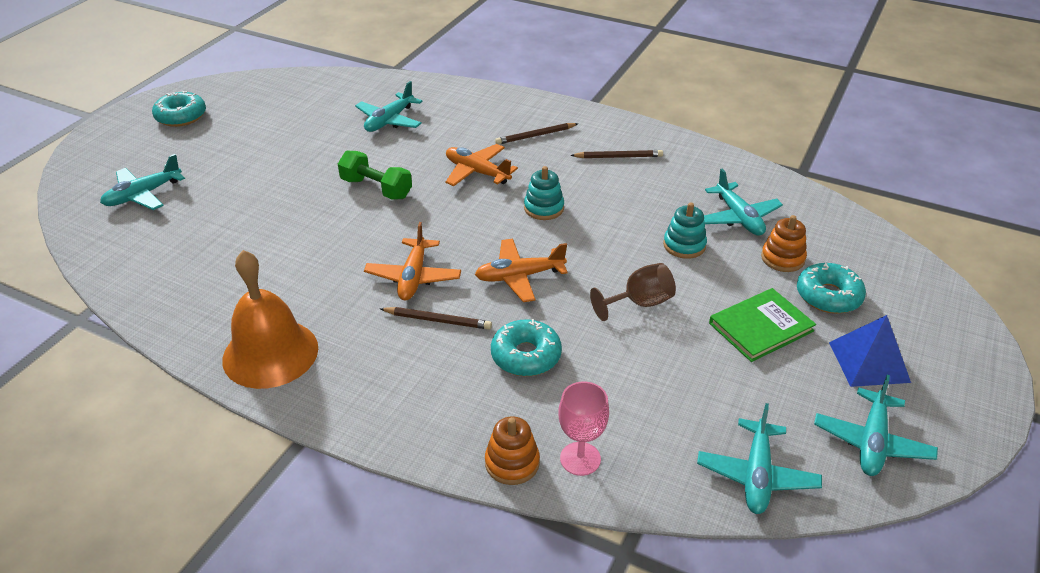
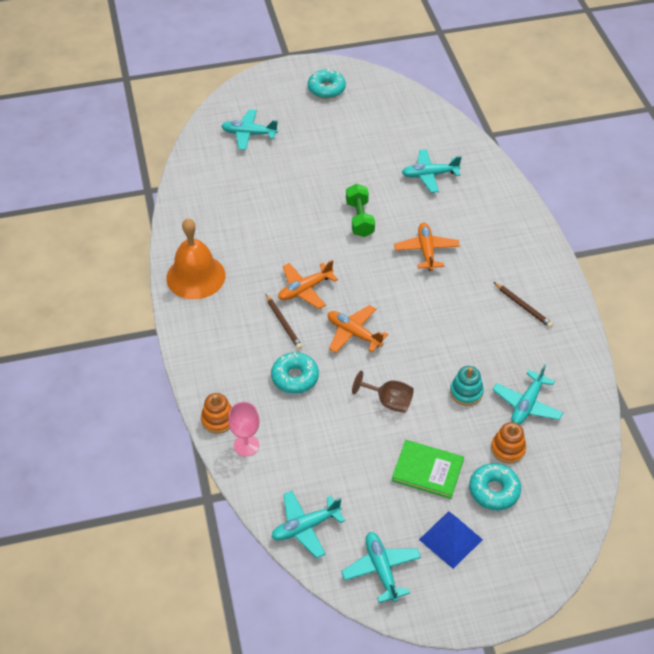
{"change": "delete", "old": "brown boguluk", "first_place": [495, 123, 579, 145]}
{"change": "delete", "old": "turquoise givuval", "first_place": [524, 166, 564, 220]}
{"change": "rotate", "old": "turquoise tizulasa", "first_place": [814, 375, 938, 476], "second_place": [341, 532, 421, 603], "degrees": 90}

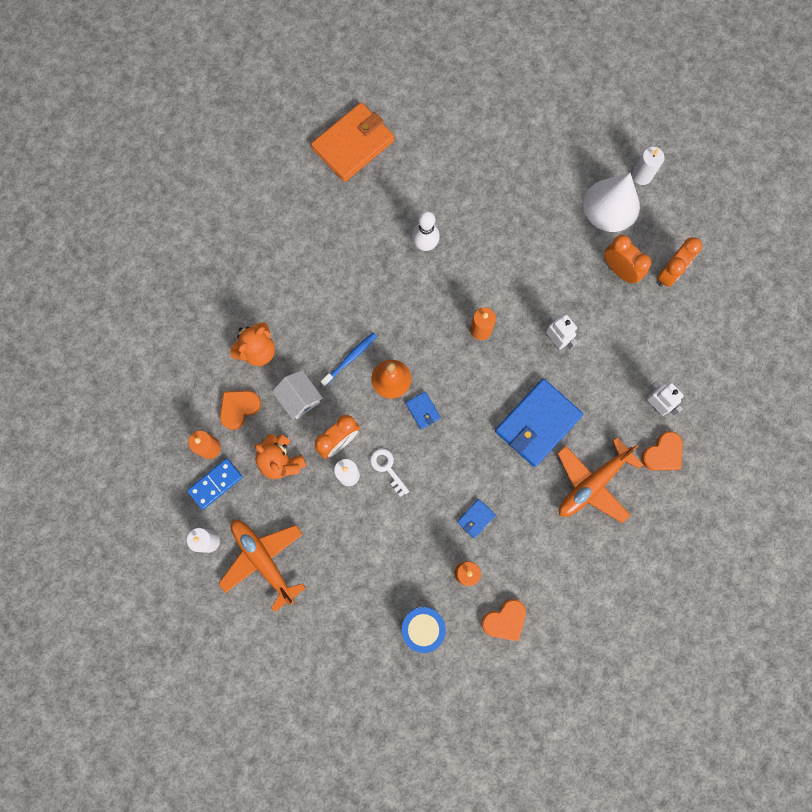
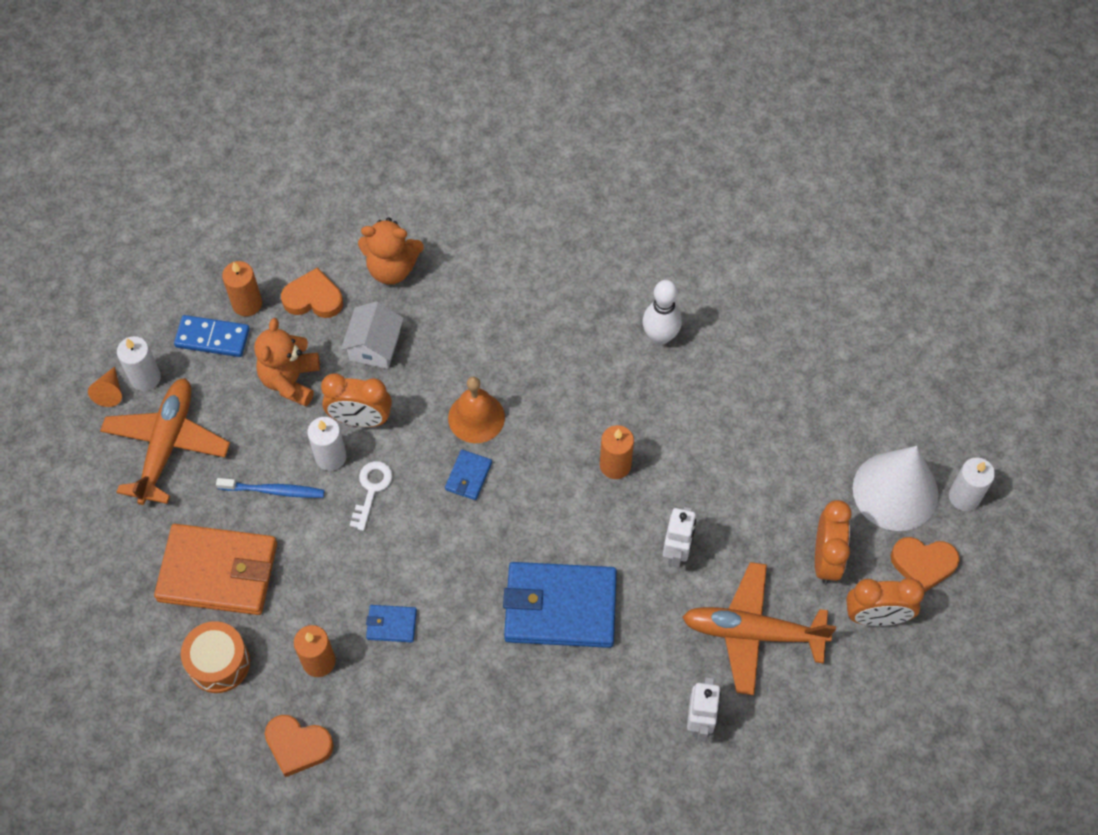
{"change": "move", "old": "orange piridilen", "first_place": [311, 102, 395, 182], "second_place": [154, 524, 277, 615]}
{"change": "move", "old": "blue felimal", "first_place": [320, 333, 377, 386], "second_place": [216, 478, 324, 498]}
{"change": "move", "old": "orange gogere", "first_place": [641, 431, 683, 471], "second_place": [891, 537, 960, 592]}
{"change": "move", "old": "orange tizulasa", "first_place": [557, 437, 643, 523], "second_place": [682, 562, 836, 695]}
{"change": "recolor", "old": "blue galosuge", "new": "orange galosuge", "first_place": [402, 606, 446, 653], "second_place": [181, 621, 250, 693]}
{"change": "insert", "new": "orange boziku", "second_place": [88, 366, 122, 407]}

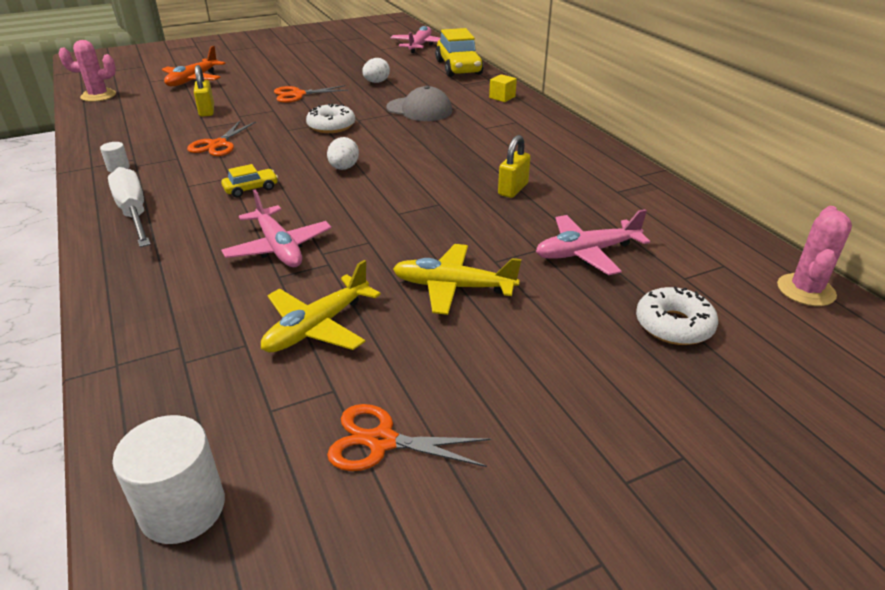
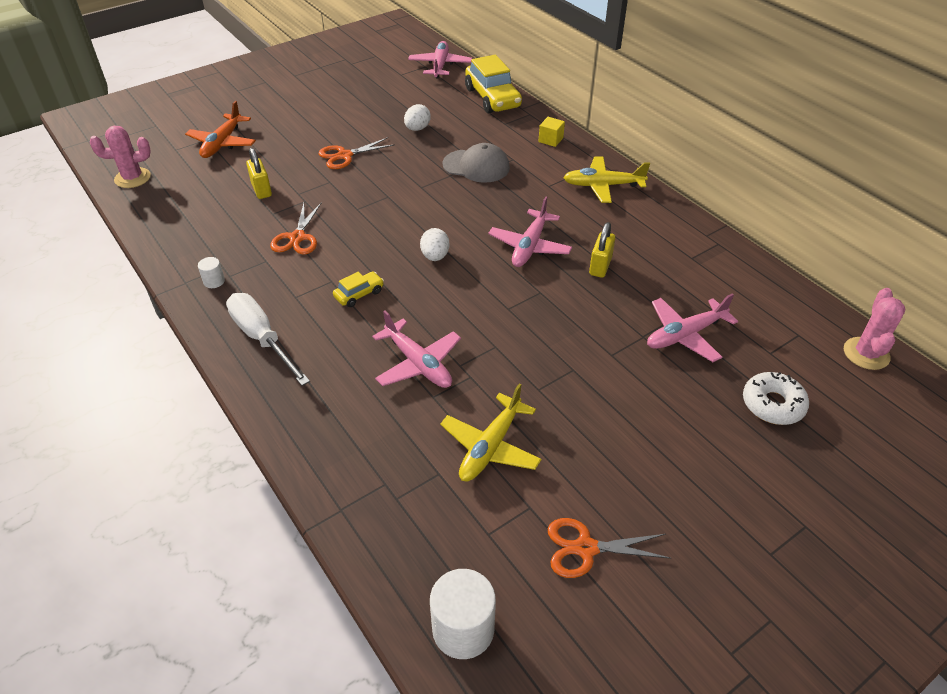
{"change": "delete", "old": "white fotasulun", "first_place": [306, 103, 355, 133]}
{"change": "move", "old": "yellow tizulasa", "first_place": [393, 244, 521, 315], "second_place": [563, 156, 650, 203]}
{"change": "insert", "new": "pink tizulasa", "second_place": [488, 196, 572, 267]}

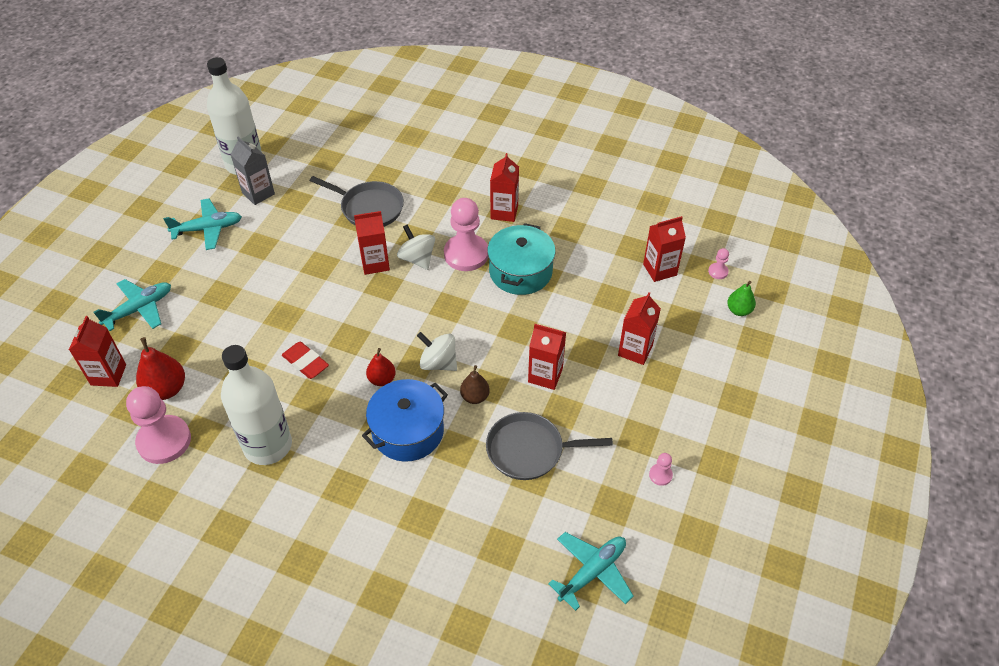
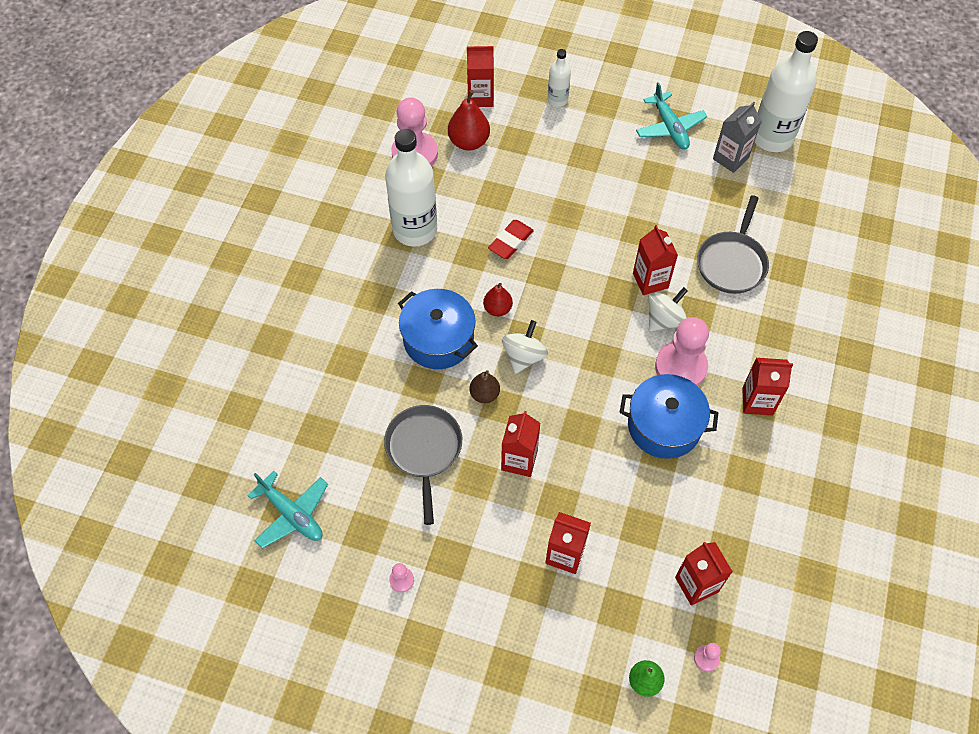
{"change": "recolor", "old": "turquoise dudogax", "new": "blue dudogax", "first_place": [487, 223, 556, 295], "second_place": [620, 374, 718, 459]}
{"change": "replace", "old": "turquoise tizulasa", "new": "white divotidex", "first_place": [93, 279, 171, 331], "second_place": [548, 49, 571, 107]}

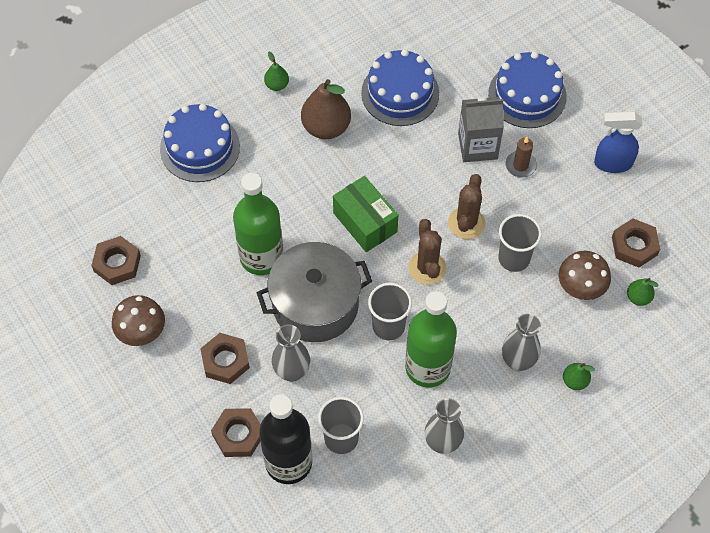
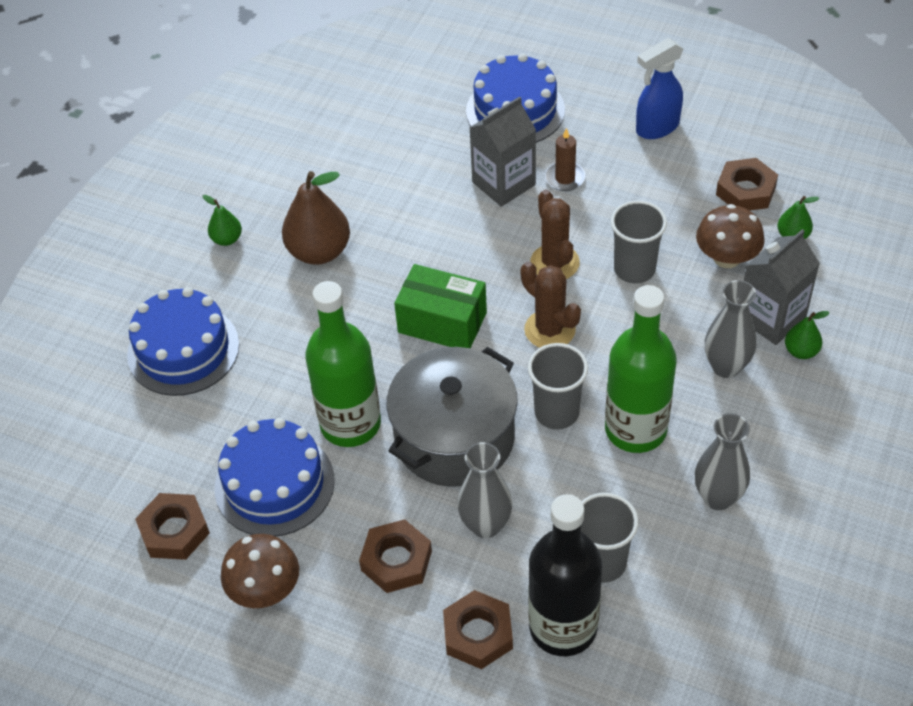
{"change": "move", "old": "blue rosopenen", "first_place": [361, 49, 439, 126], "second_place": [215, 418, 335, 536]}
{"change": "insert", "new": "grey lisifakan", "second_place": [744, 229, 820, 345]}

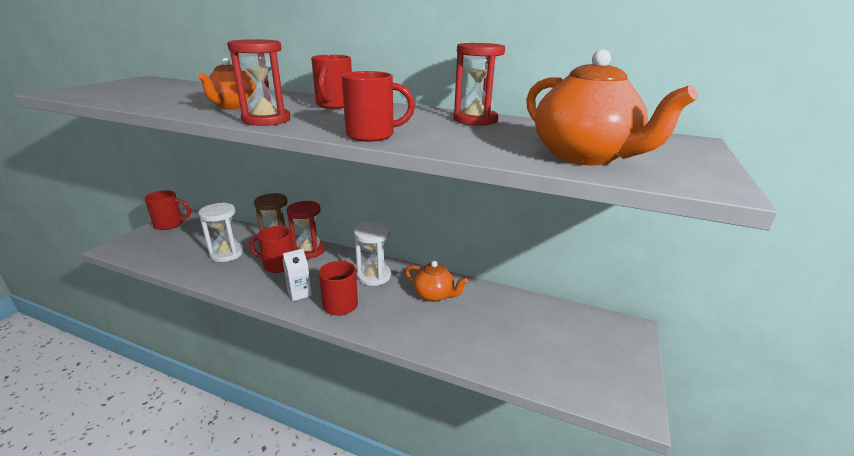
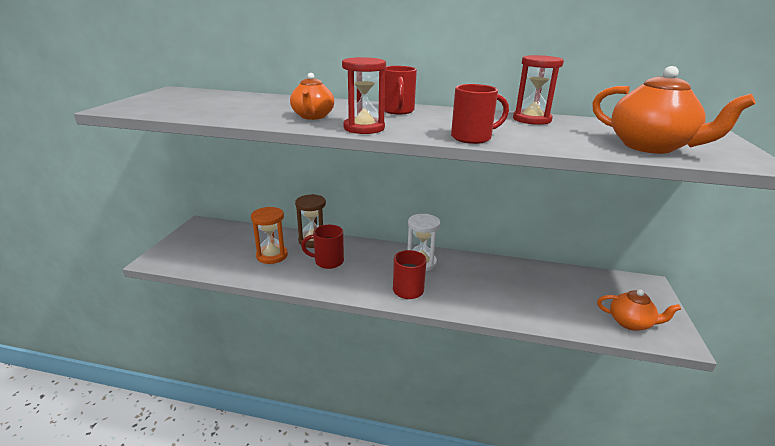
{"change": "delete", "old": "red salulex", "first_place": [144, 190, 191, 230]}
{"change": "delete", "old": "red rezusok", "first_place": [286, 201, 325, 259]}
{"change": "recolor", "old": "white rezusok", "new": "orange rezusok", "first_place": [198, 203, 244, 262], "second_place": [251, 207, 288, 264]}
{"change": "delete", "old": "white lisifakan", "first_place": [283, 248, 312, 301]}
{"change": "move", "old": "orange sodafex", "first_place": [405, 261, 468, 302], "second_place": [597, 289, 681, 331]}

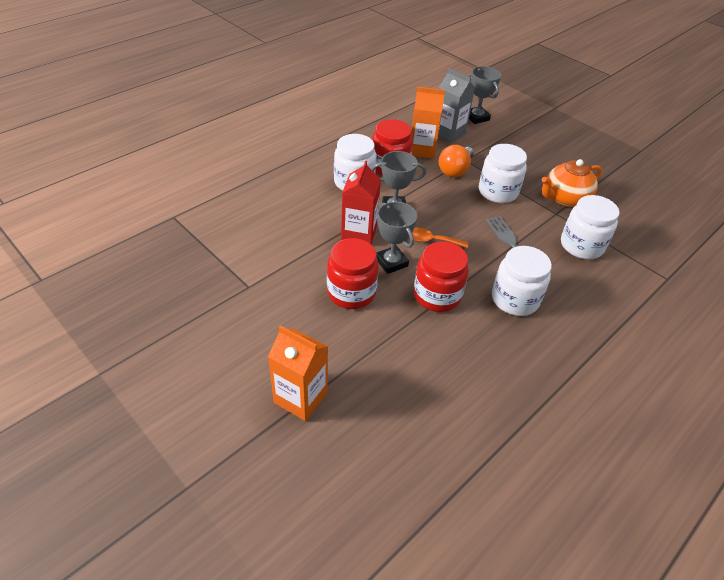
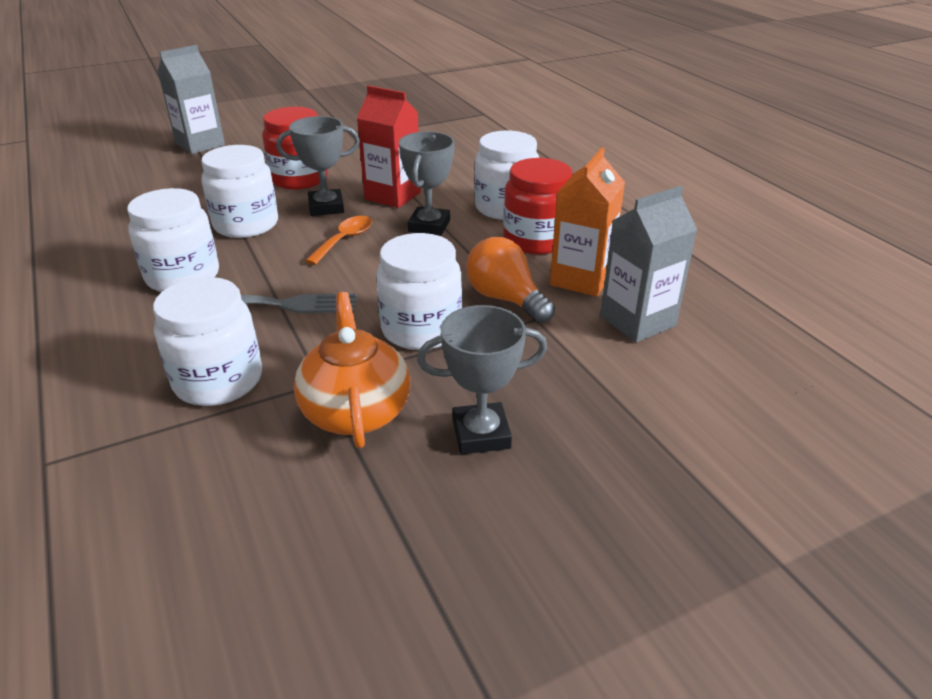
{"change": "move", "old": "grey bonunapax", "first_place": [469, 66, 501, 124], "second_place": [417, 305, 547, 454]}
{"change": "recolor", "old": "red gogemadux", "new": "white gogemadux", "first_place": [414, 242, 469, 312], "second_place": [202, 145, 278, 238]}
{"change": "recolor", "old": "orange lisifakan", "new": "grey lisifakan", "first_place": [268, 326, 328, 421], "second_place": [158, 45, 225, 154]}

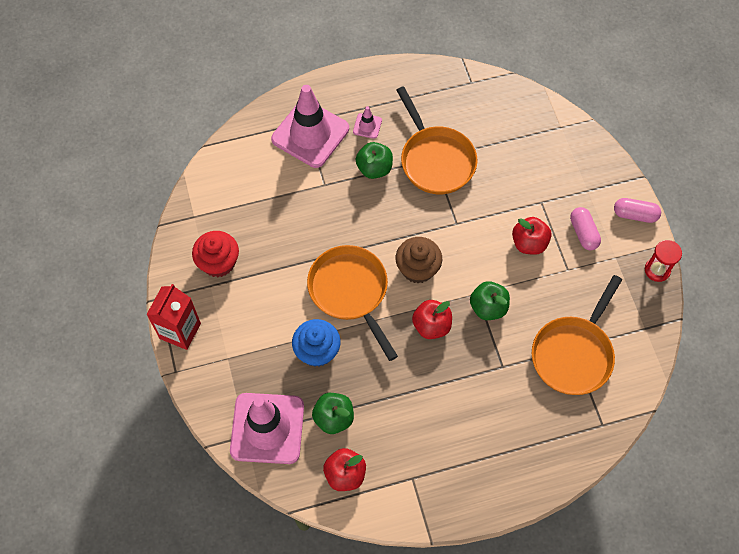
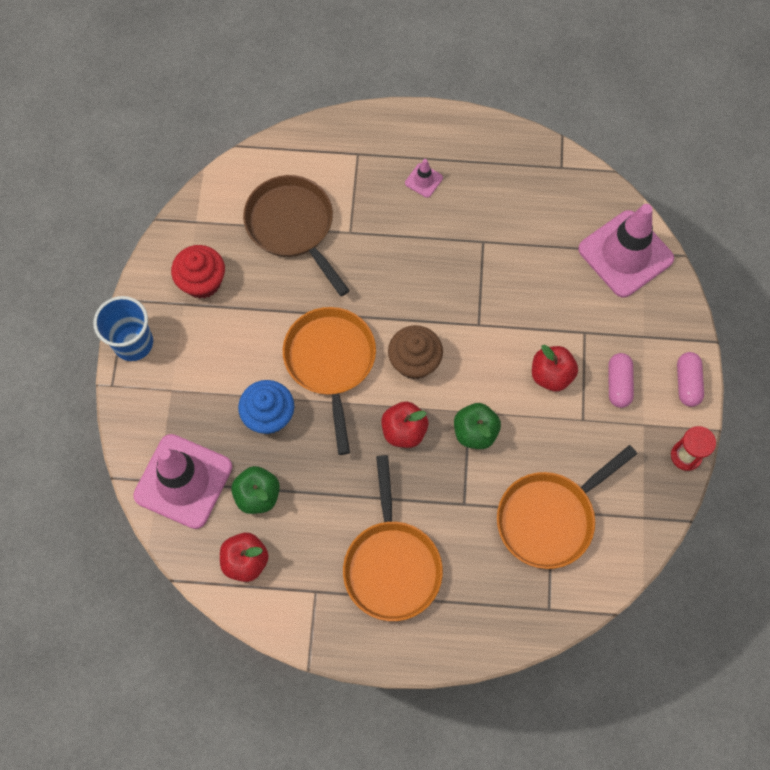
{"change": "move", "old": "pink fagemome", "first_place": [271, 85, 349, 168], "second_place": [578, 204, 674, 298]}
{"change": "move", "old": "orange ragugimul", "first_place": [396, 86, 478, 194], "second_place": [343, 455, 443, 621]}
{"change": "delete", "old": "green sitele", "first_place": [356, 142, 393, 179]}
{"change": "rotate", "old": "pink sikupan", "first_place": [614, 198, 661, 223], "second_place": [677, 352, 704, 407], "degrees": 60}
{"change": "replace", "old": "red lisifakan", "new": "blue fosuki", "first_place": [146, 284, 201, 350], "second_place": [93, 296, 153, 361]}
{"change": "insert", "new": "brown ragugimul", "second_place": [243, 175, 350, 296]}

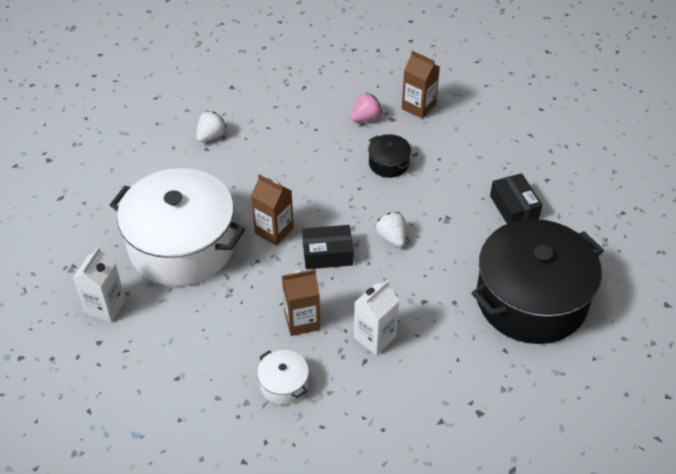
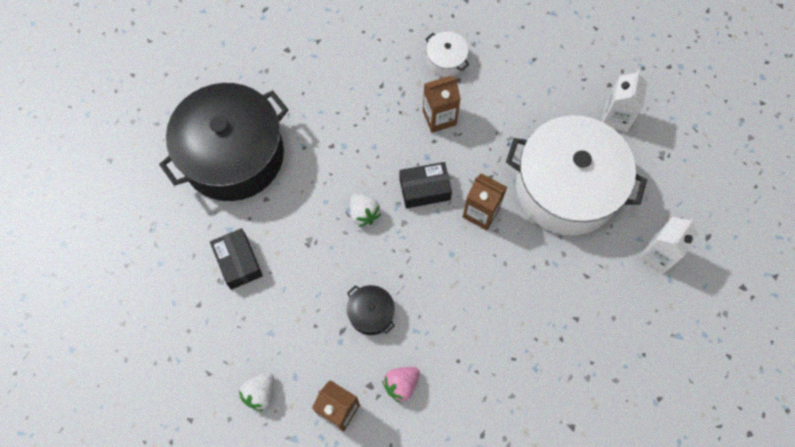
{"change": "move", "old": "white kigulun", "first_place": [196, 111, 227, 142], "second_place": [239, 372, 274, 411]}
{"change": "move", "old": "white lisifakan", "first_place": [354, 280, 399, 355], "second_place": [640, 217, 699, 274]}

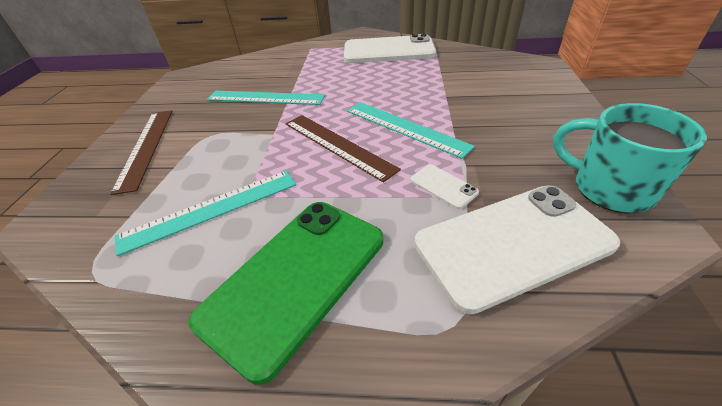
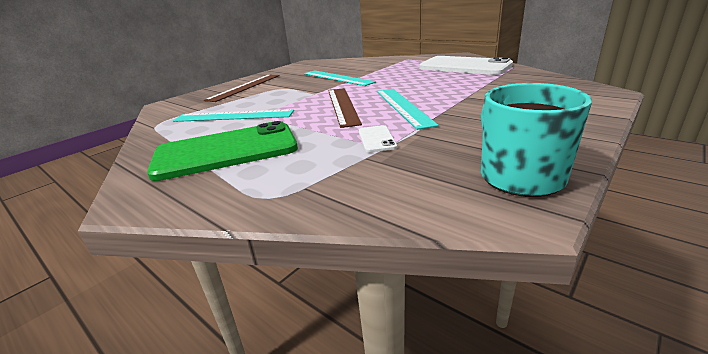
{"change": "delete", "old": "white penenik", "first_place": [414, 185, 620, 314]}

